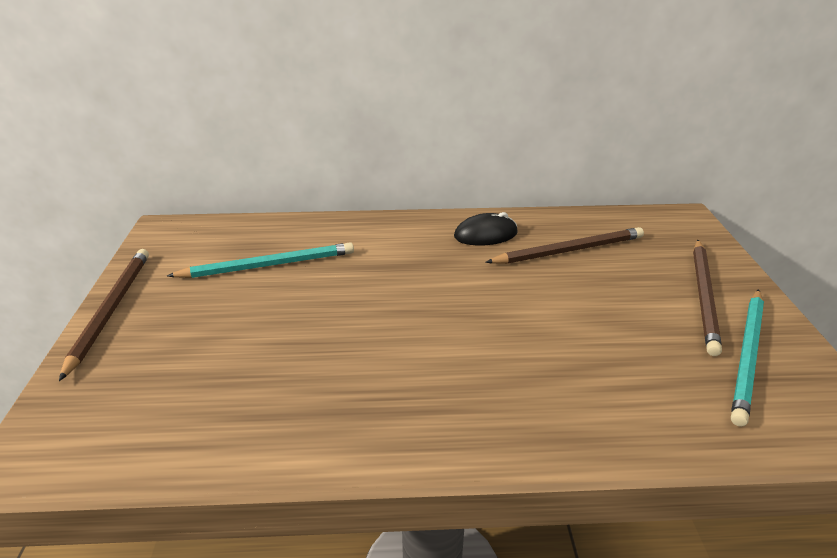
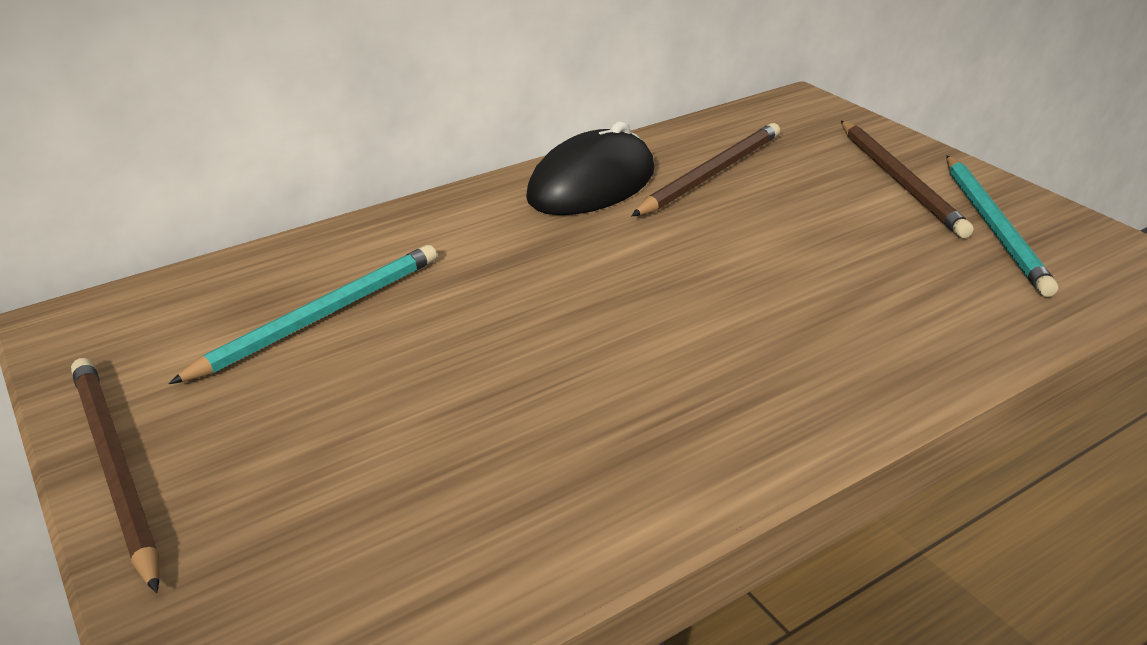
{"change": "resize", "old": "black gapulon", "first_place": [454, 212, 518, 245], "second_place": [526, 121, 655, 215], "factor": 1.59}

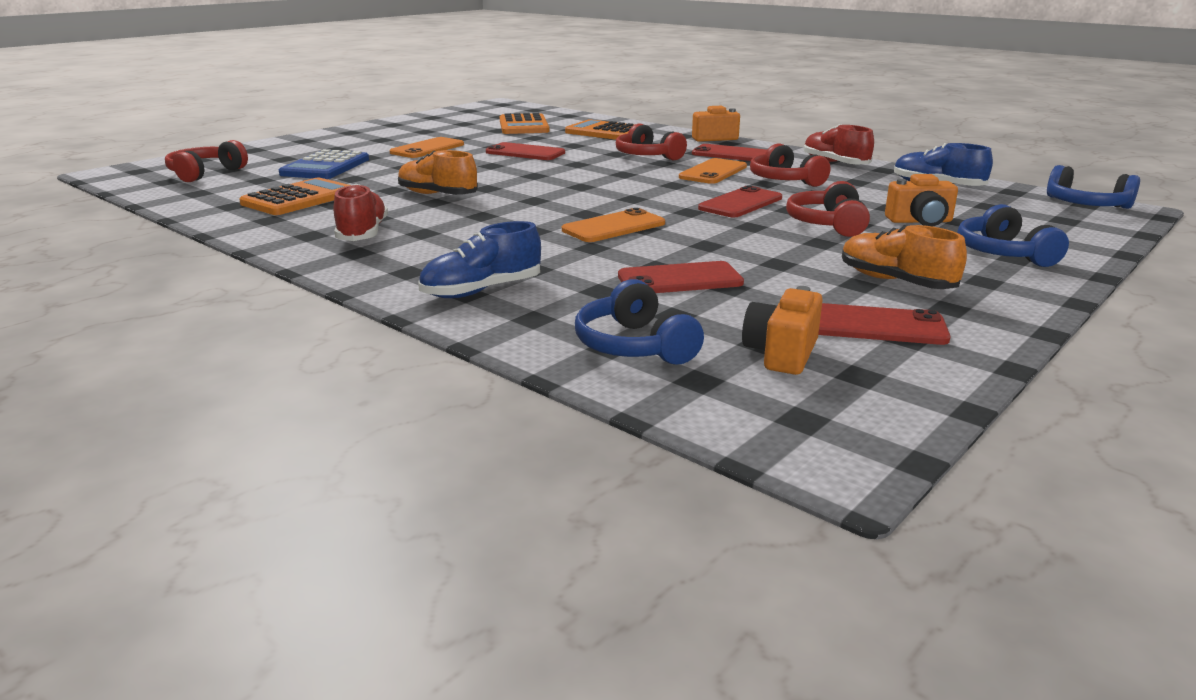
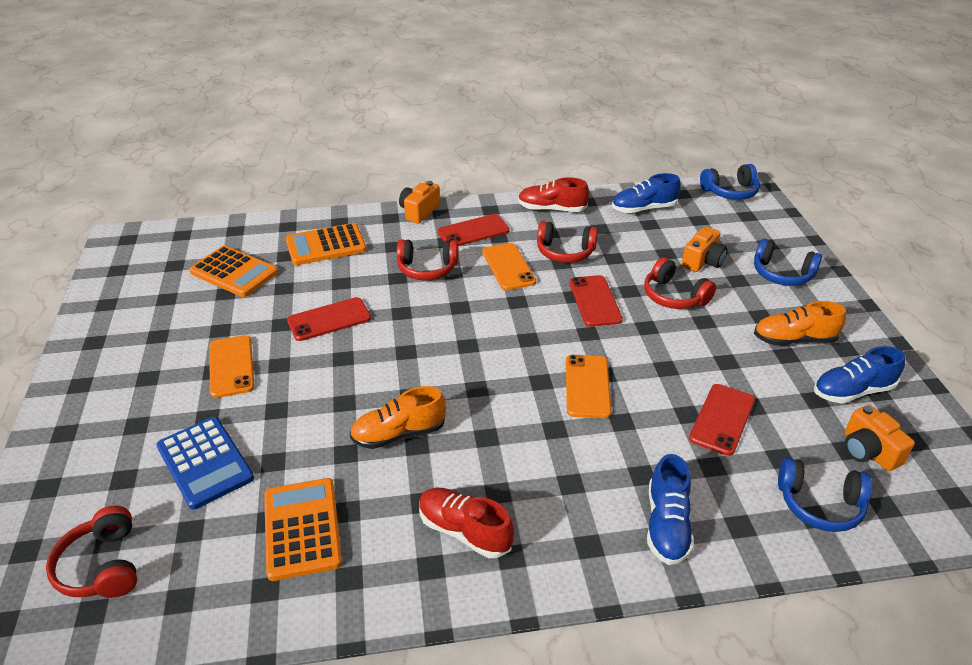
{"change": "replace", "old": "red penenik", "new": "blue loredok", "first_place": [818, 303, 951, 345], "second_place": [814, 346, 905, 404]}

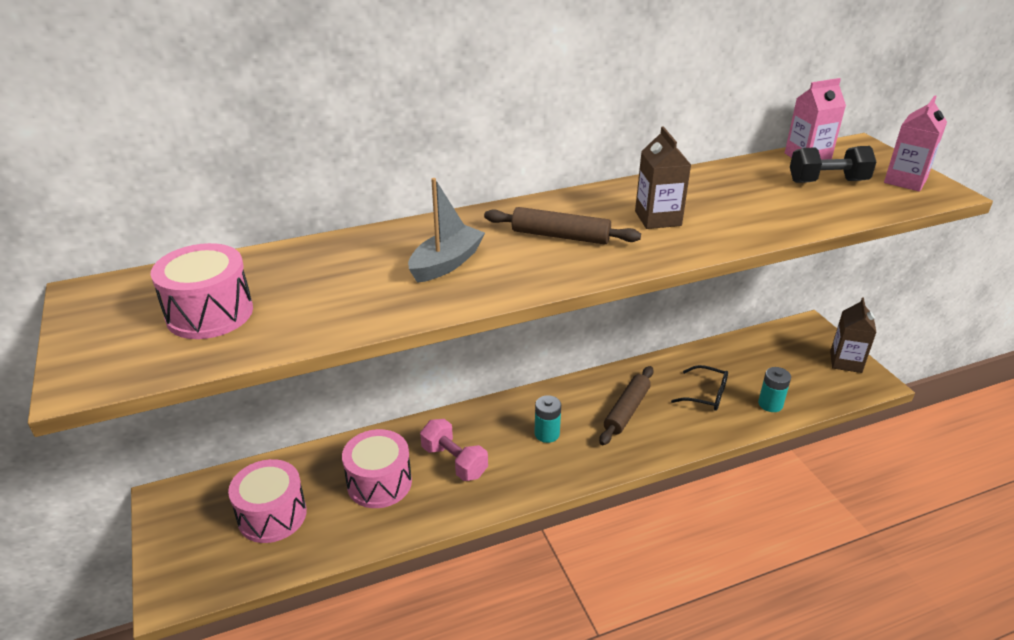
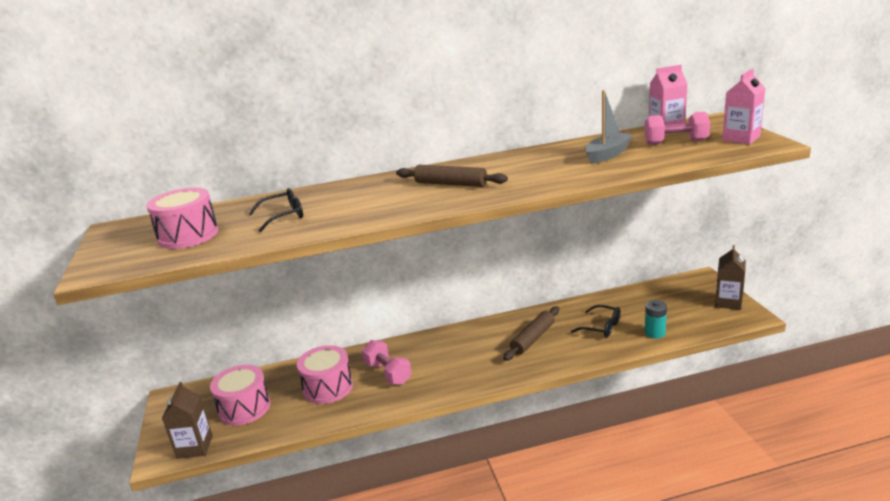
{"change": "move", "old": "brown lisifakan", "first_place": [635, 126, 691, 229], "second_place": [162, 382, 213, 459]}
{"change": "recolor", "old": "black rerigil", "new": "pink rerigil", "first_place": [790, 146, 876, 183], "second_place": [644, 112, 710, 145]}
{"change": "move", "old": "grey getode", "first_place": [408, 178, 485, 283], "second_place": [585, 90, 633, 164]}
{"change": "delete", "old": "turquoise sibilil", "first_place": [534, 395, 561, 443]}
{"change": "insert", "new": "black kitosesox", "second_place": [249, 188, 303, 232]}

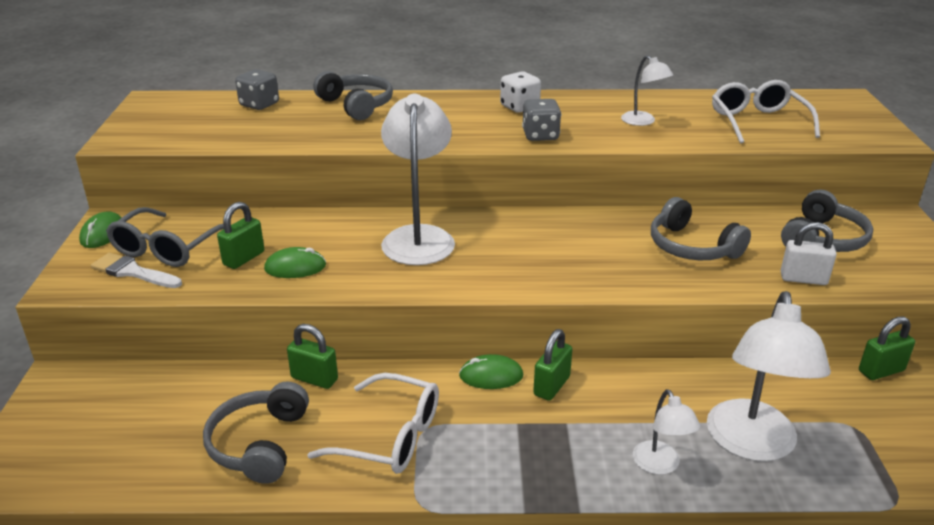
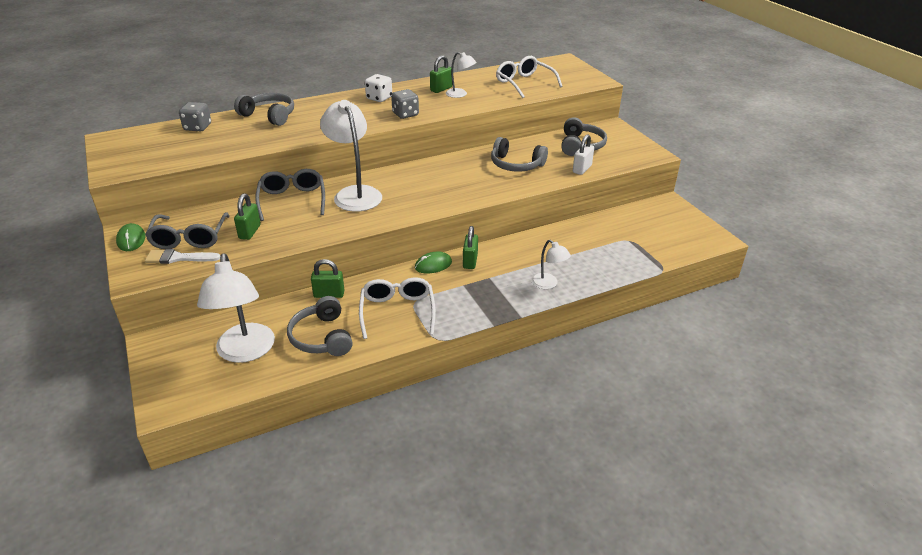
{"change": "rotate", "old": "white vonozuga", "first_place": [781, 222, 837, 285], "second_place": [573, 134, 594, 175], "degrees": -45}
{"change": "delete", "old": "green gapulon", "first_place": [264, 247, 326, 278]}
{"change": "move", "old": "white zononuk", "first_place": [707, 291, 831, 462], "second_place": [197, 254, 275, 363]}
{"change": "move", "old": "green vonozuga", "first_place": [859, 316, 915, 380], "second_place": [430, 55, 452, 93]}
{"change": "rotate", "old": "white kitosesox", "first_place": [307, 373, 439, 474], "second_place": [359, 277, 436, 339], "degrees": -90}
{"change": "insert", "new": "grey kitosesox", "second_place": [255, 169, 325, 221]}

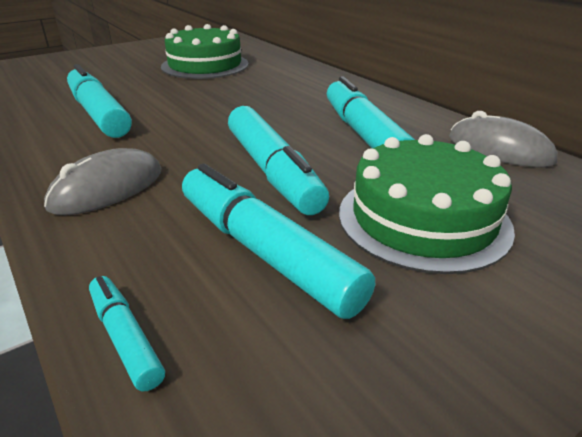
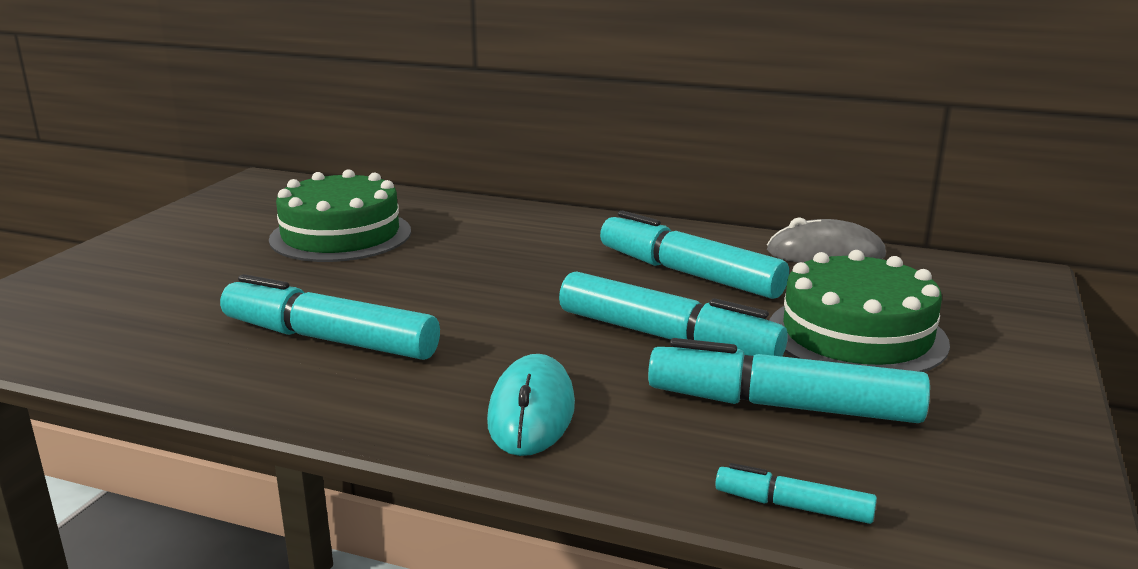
{"change": "recolor", "old": "grey gapulon", "new": "turquoise gapulon", "first_place": [44, 148, 161, 215], "second_place": [487, 354, 575, 456]}

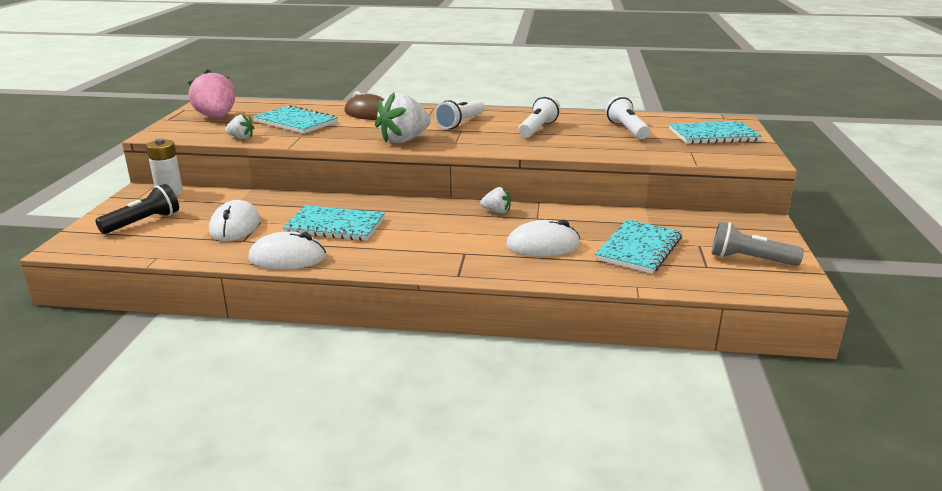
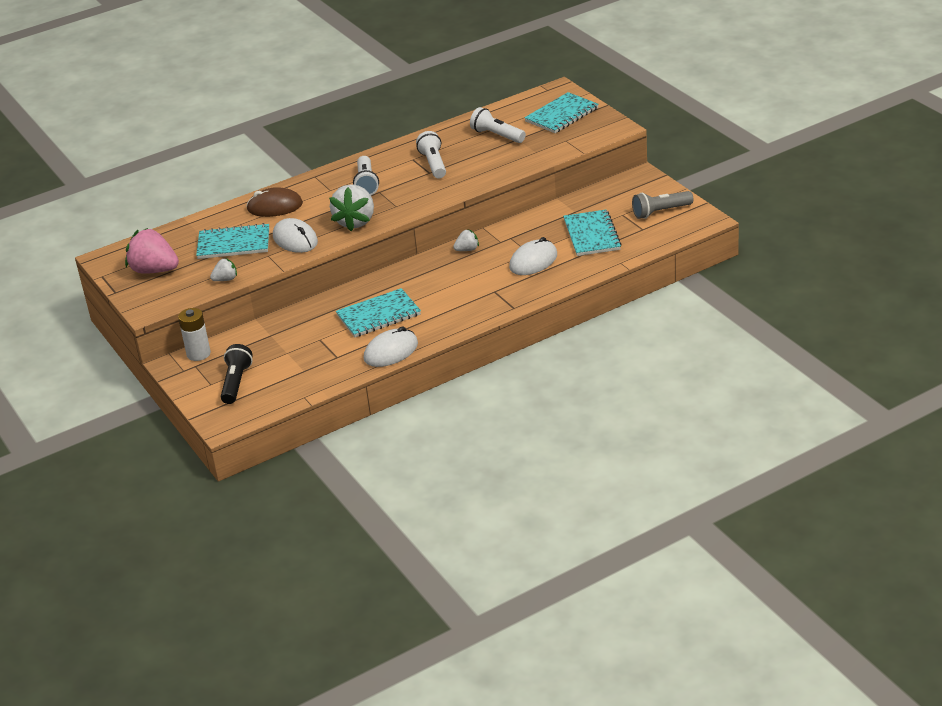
{"change": "move", "old": "white gapulon", "first_place": [209, 200, 260, 241], "second_place": [273, 218, 318, 253]}

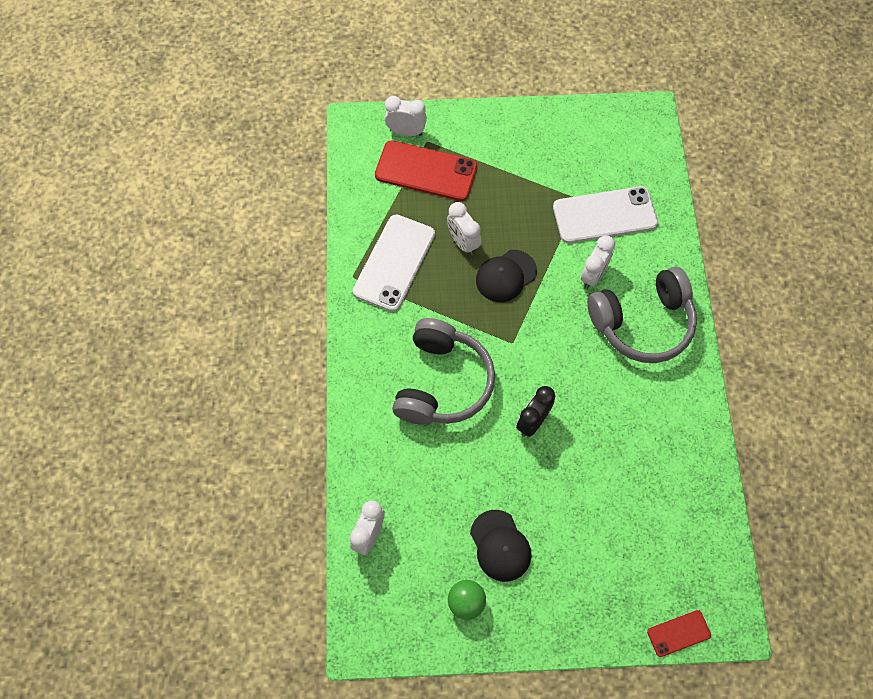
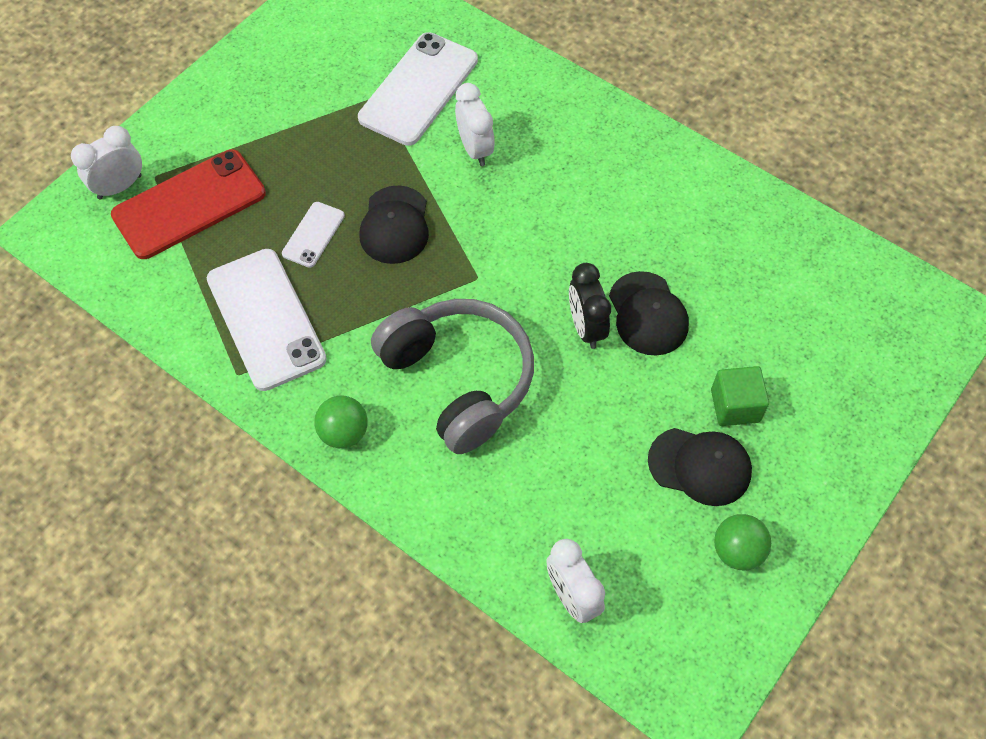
{"change": "replace", "old": "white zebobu", "new": "white penenik", "first_place": [447, 202, 481, 255], "second_place": [282, 202, 345, 268]}
{"change": "delete", "old": "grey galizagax", "first_place": [587, 267, 697, 363]}
{"change": "delete", "old": "red penenik", "first_place": [647, 610, 711, 657]}
{"change": "insert", "new": "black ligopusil", "second_place": [609, 271, 689, 356]}
{"change": "insert", "new": "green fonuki", "second_place": [711, 366, 769, 426]}
{"change": "insert", "new": "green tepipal", "second_place": [314, 396, 368, 448]}

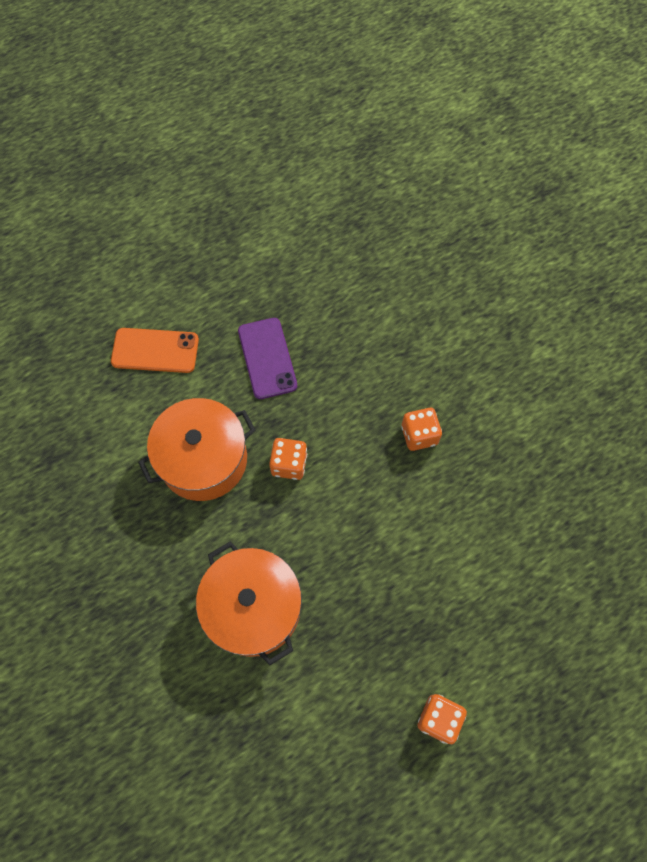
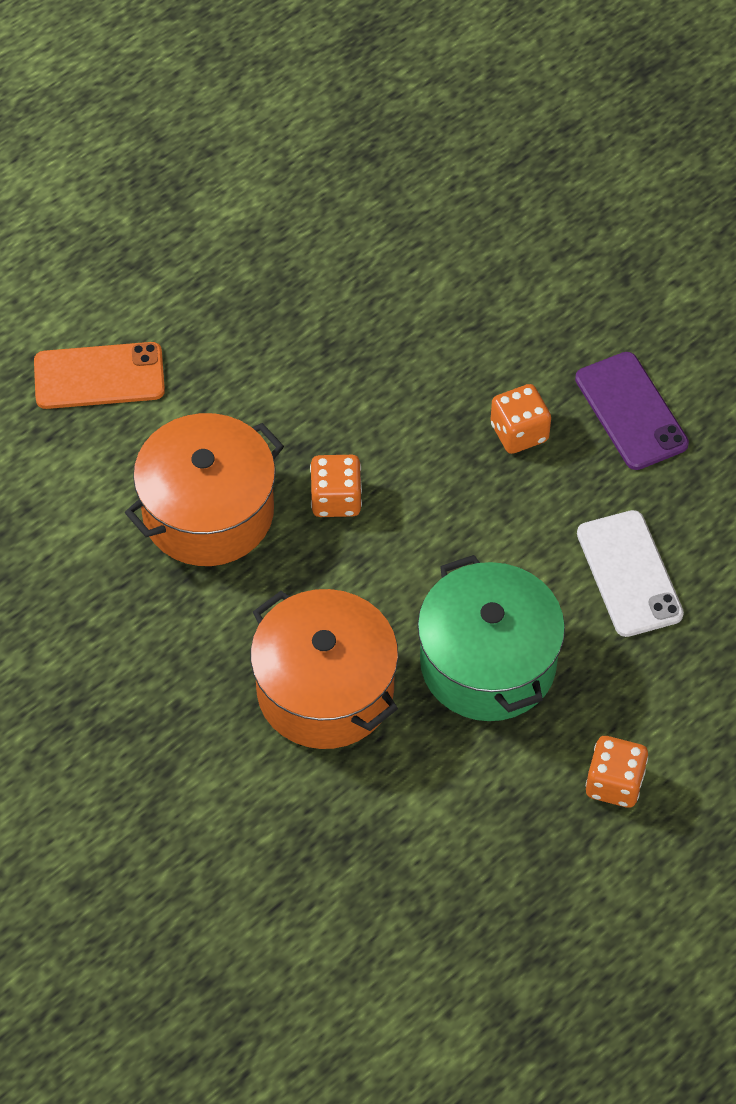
{"change": "move", "old": "purple penenik", "first_place": [238, 318, 297, 399], "second_place": [575, 352, 689, 470]}
{"change": "insert", "new": "white penenik", "second_place": [577, 510, 684, 637]}
{"change": "insert", "new": "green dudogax", "second_place": [418, 555, 565, 721]}

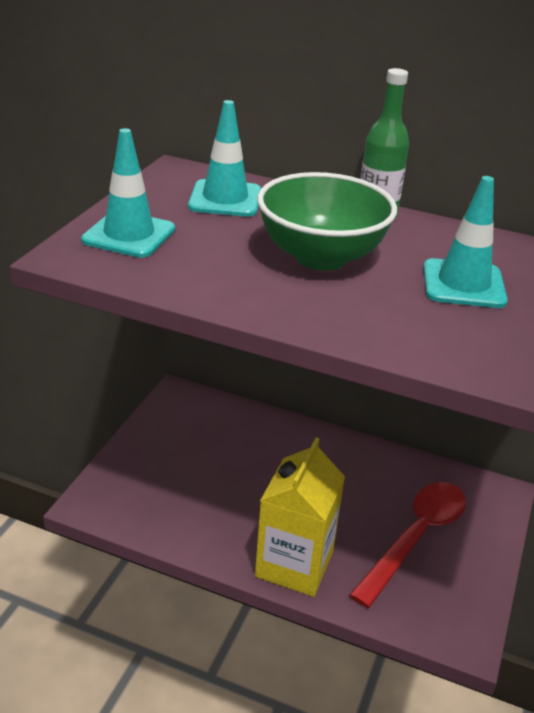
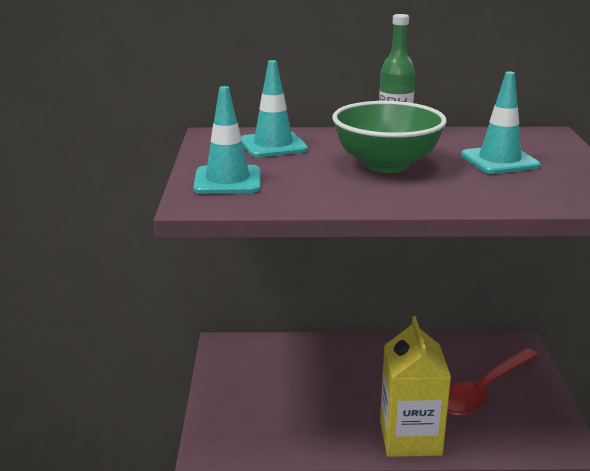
{"change": "rotate", "old": "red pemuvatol", "first_place": [349, 482, 466, 608], "second_place": [447, 348, 539, 416], "degrees": -150}

